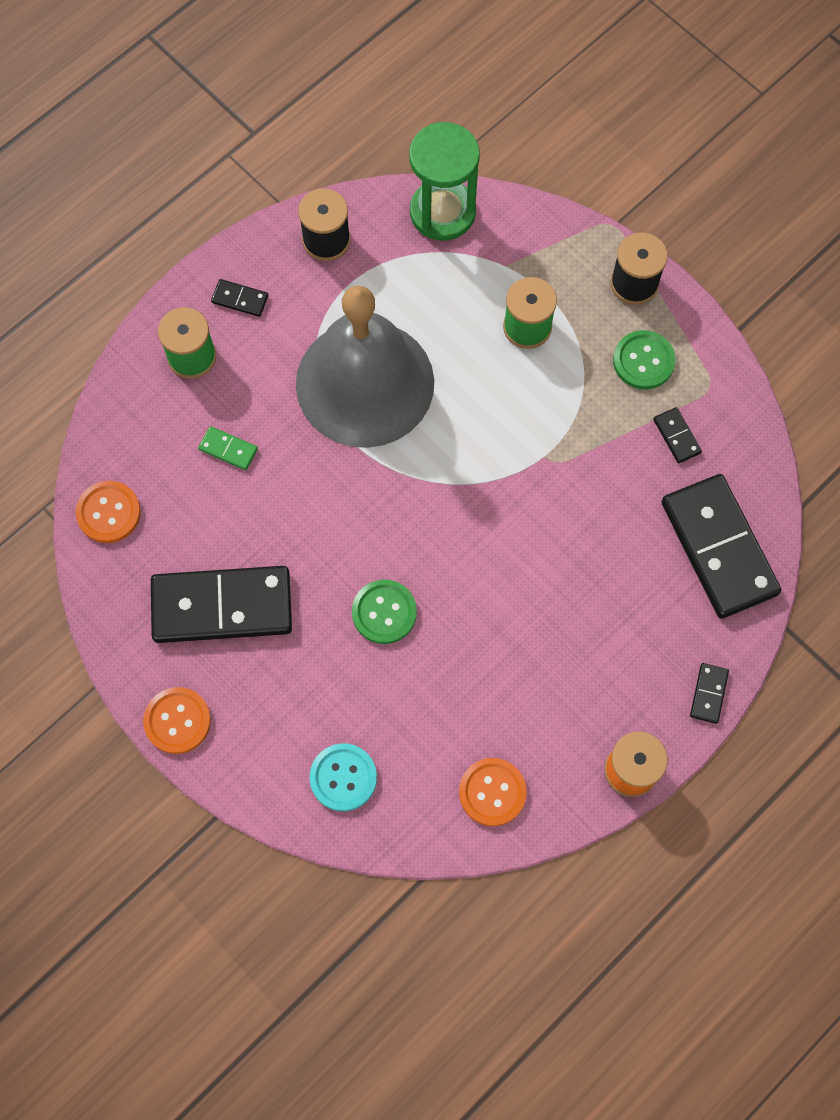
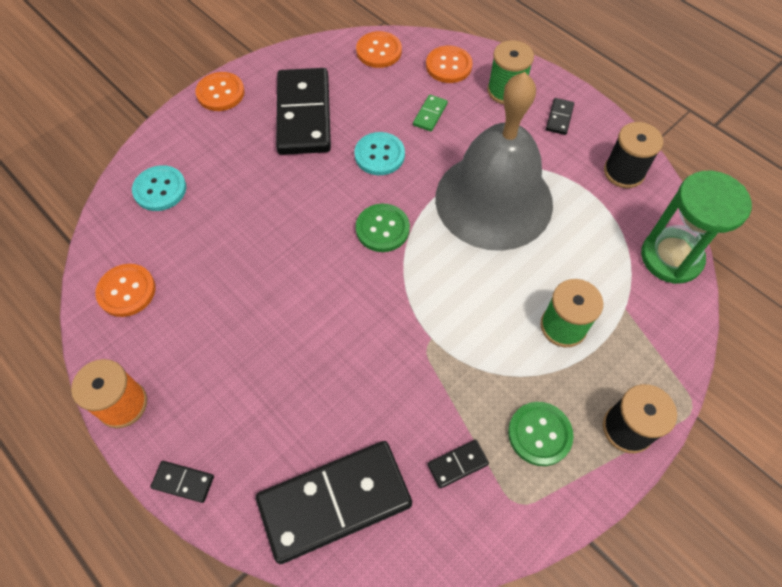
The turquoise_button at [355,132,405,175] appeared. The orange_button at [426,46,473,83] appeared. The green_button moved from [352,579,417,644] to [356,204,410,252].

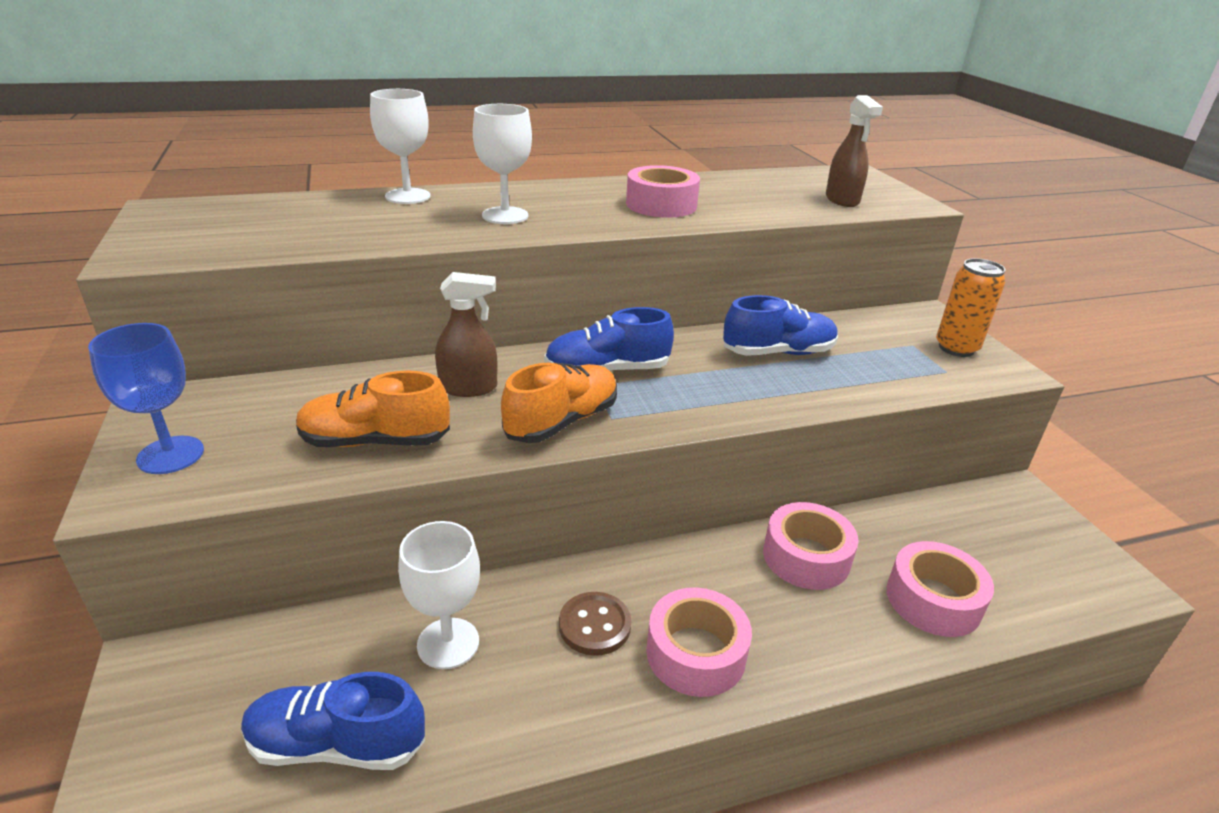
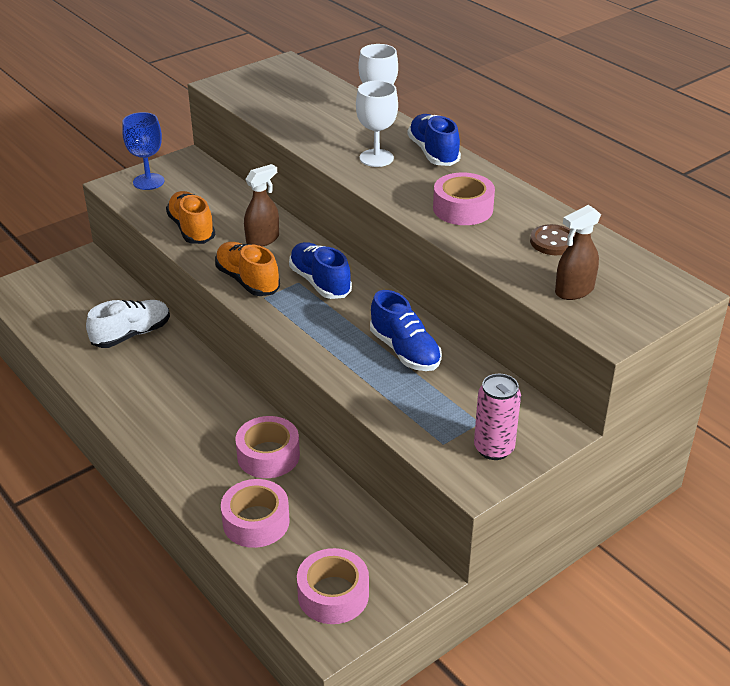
The blue_shoe moved from [241,672,425,770] to [408,114,461,166]. The brown_button moved from [559,592,632,656] to [530,224,575,255]. The pink_tape moved from [646,587,752,697] to [297,548,369,624]. The white_goblet at [398,521,480,669] was replaced by the white_shoe at [86,300,170,348]. The orange_can at [936,258,1006,357] became the pink_can at [474,374,521,460]. The brown_spray_bottle at [435,272,498,397] turned 105 degrees counterclockwise. The orange_shoe at [501,362,617,443] turned 150 degrees counterclockwise.

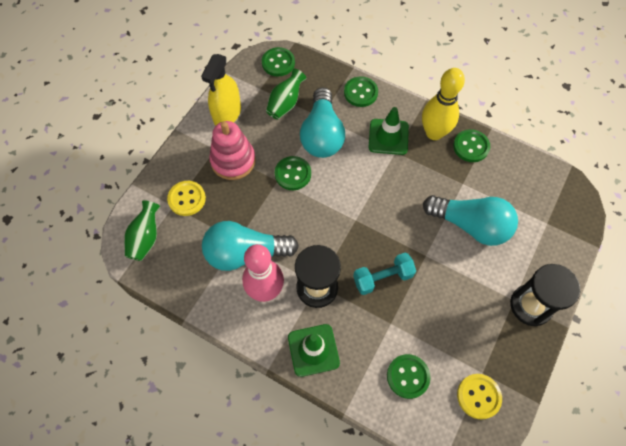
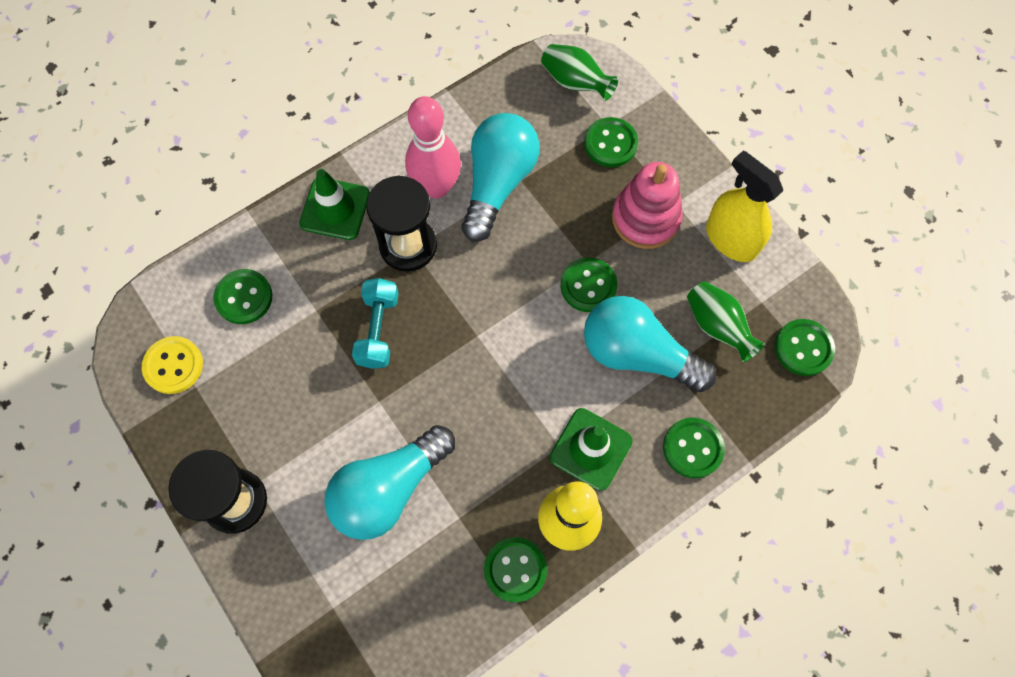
The yellow_button at [167,181,206,216] became the green_button at [584,117,638,167].

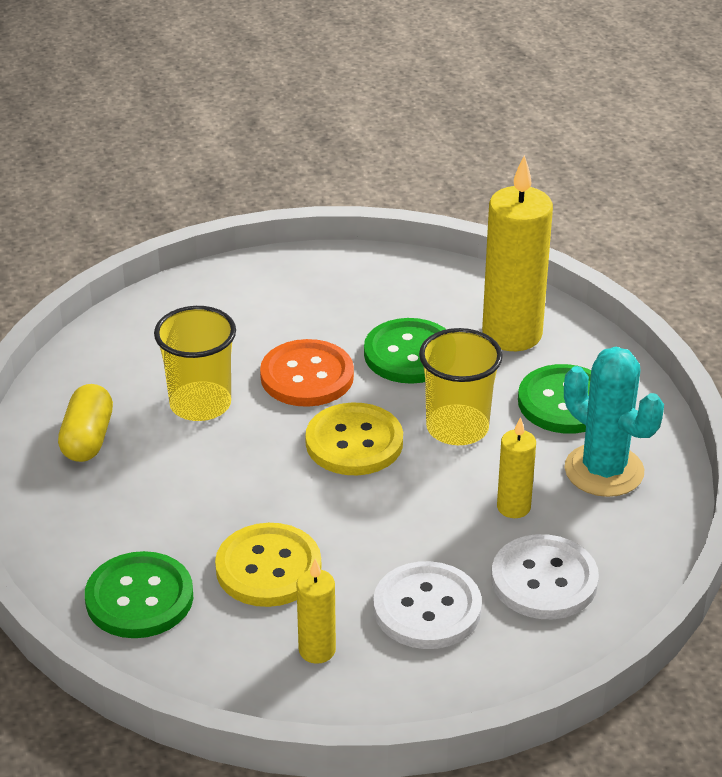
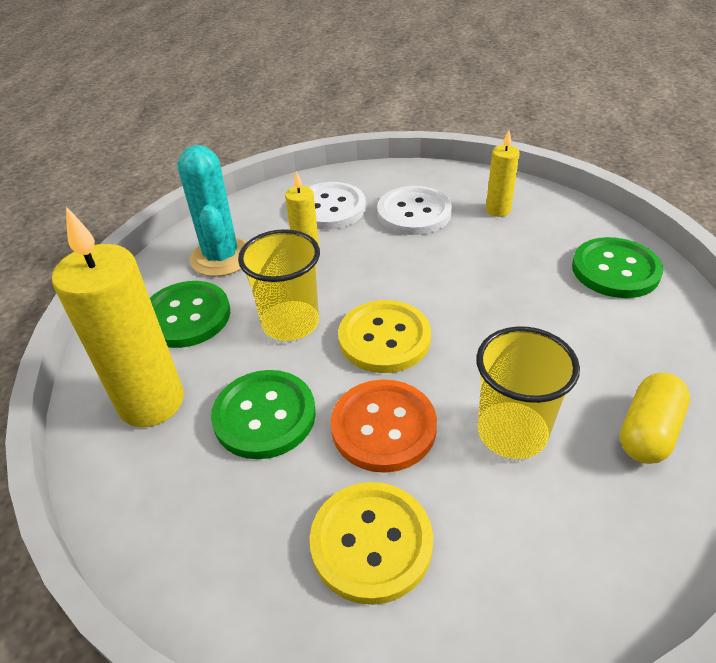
The yellow_button moved from [215,523,321,607] to [309,482,433,605].

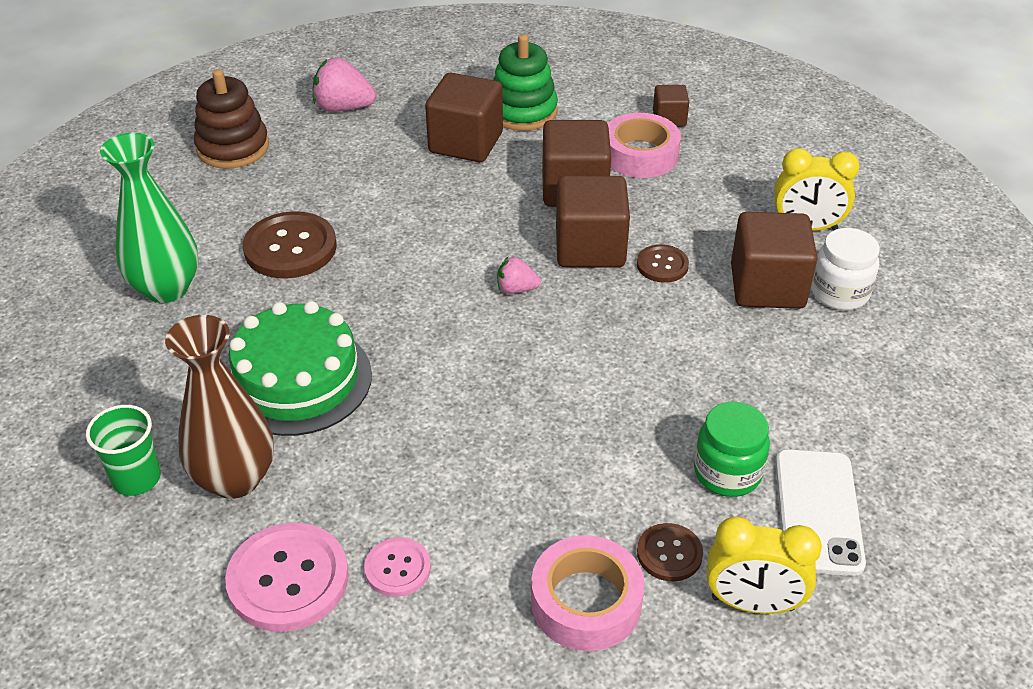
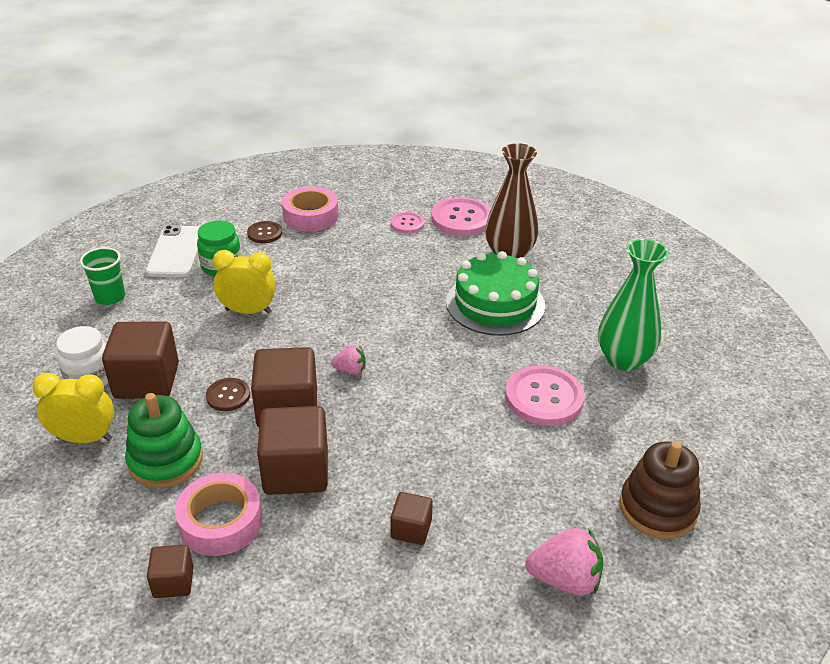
The green_cup moved from [86,405,161,496] to [80,247,125,305]. The green_stacking_toy moved from [493,34,558,131] to [125,393,203,488]. The yellow_clock moved from [707,517,822,614] to [212,250,276,314]. The brown_button at [243,211,337,279] became the pink_button at [505,365,585,426]. The brown_cube at [425,73,503,162] changed to 0.52 times the size.

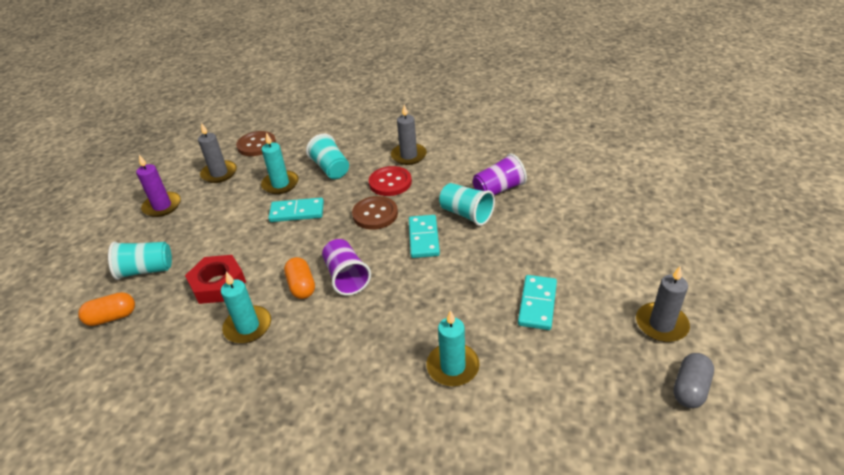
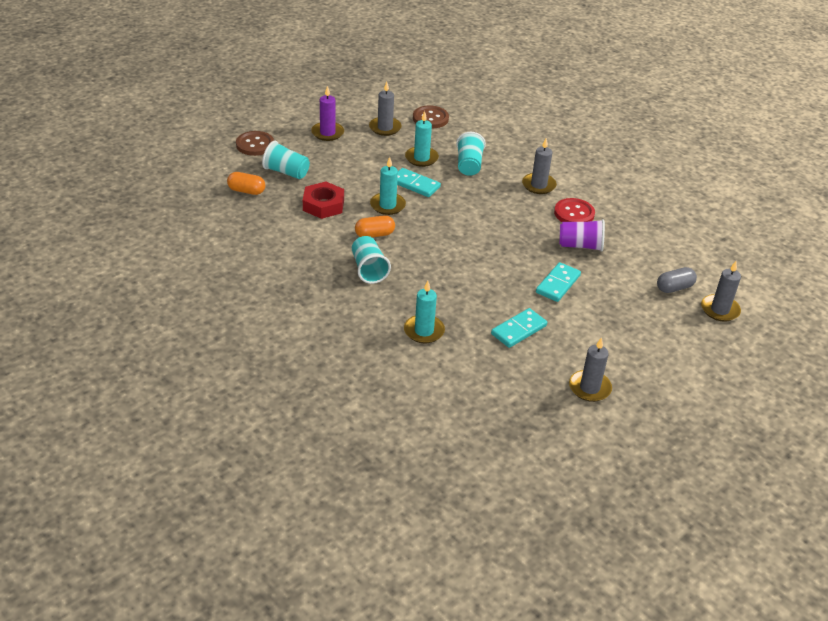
The purple_cup at [322,239,371,296] disappeared. The grey_candle at [701,261,741,322] appeared. The turquoise_candle moved from [221,272,271,344] to [370,157,406,215]. The brown_button moved from [352,196,398,229] to [236,131,274,156]. The red_button moved from [369,166,412,196] to [554,198,595,222]. The turquoise_domino moved from [409,215,440,258] to [536,262,581,302]. The turquoise_cup moved from [439,183,495,226] to [352,236,391,284]. The grey_capsule moved from [673,353,714,408] to [657,267,697,293]. The orange_capsule at [284,257,315,299] turned 60 degrees clockwise.

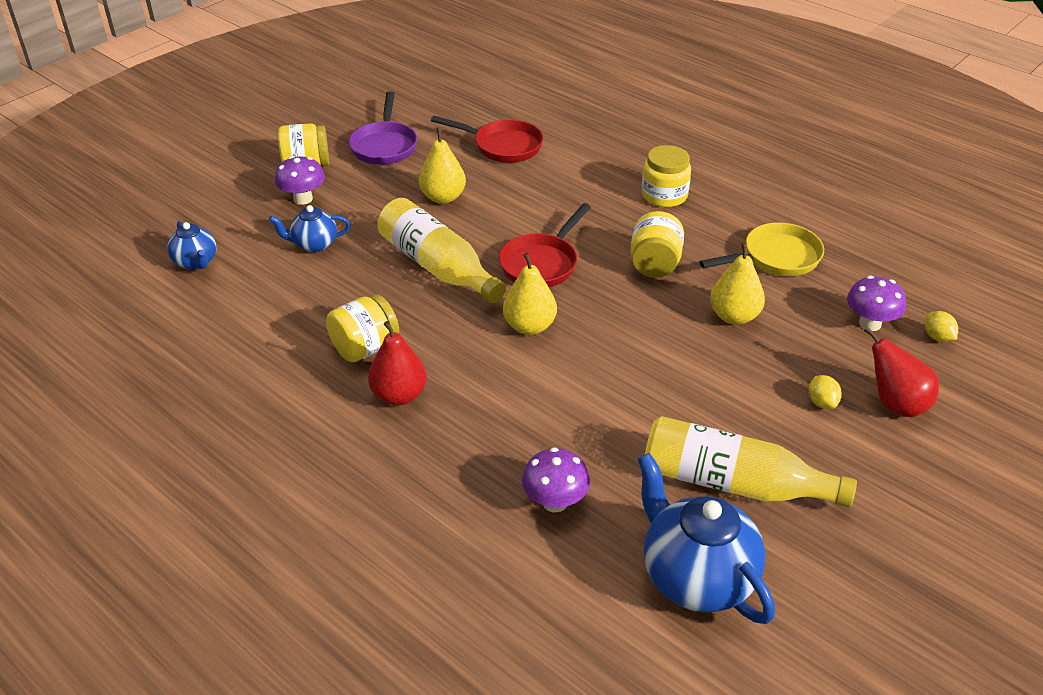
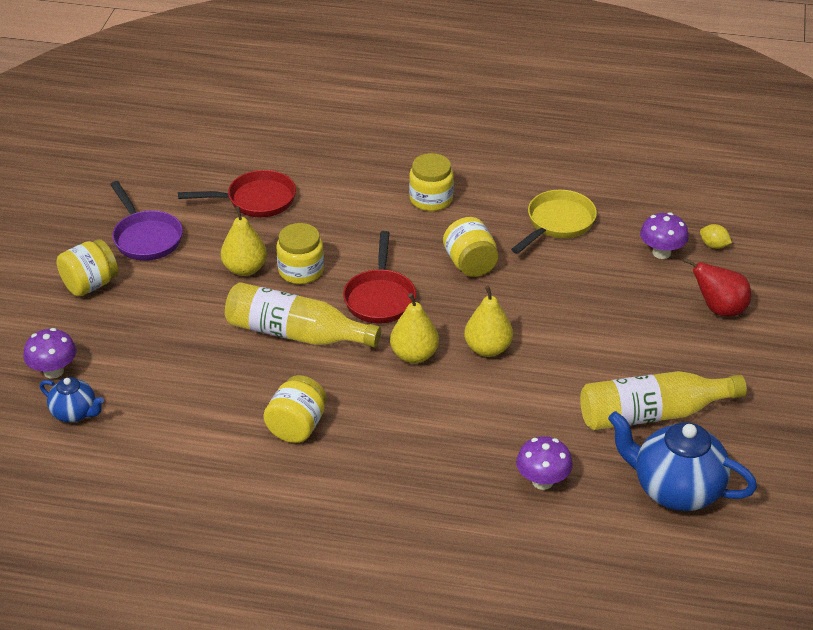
The blue_teapot at [269,205,351,252] disappeared. The red_pear at [368,321,427,405] disappeared. The yellow_lemon at [809,375,842,409] disappeared. The yellow_jar at [276,223,324,284] appeared. The purple_mushroom moved from [275,156,325,205] to [23,328,76,379]. The yellow_pear moved from [710,242,765,325] to [464,286,513,357].

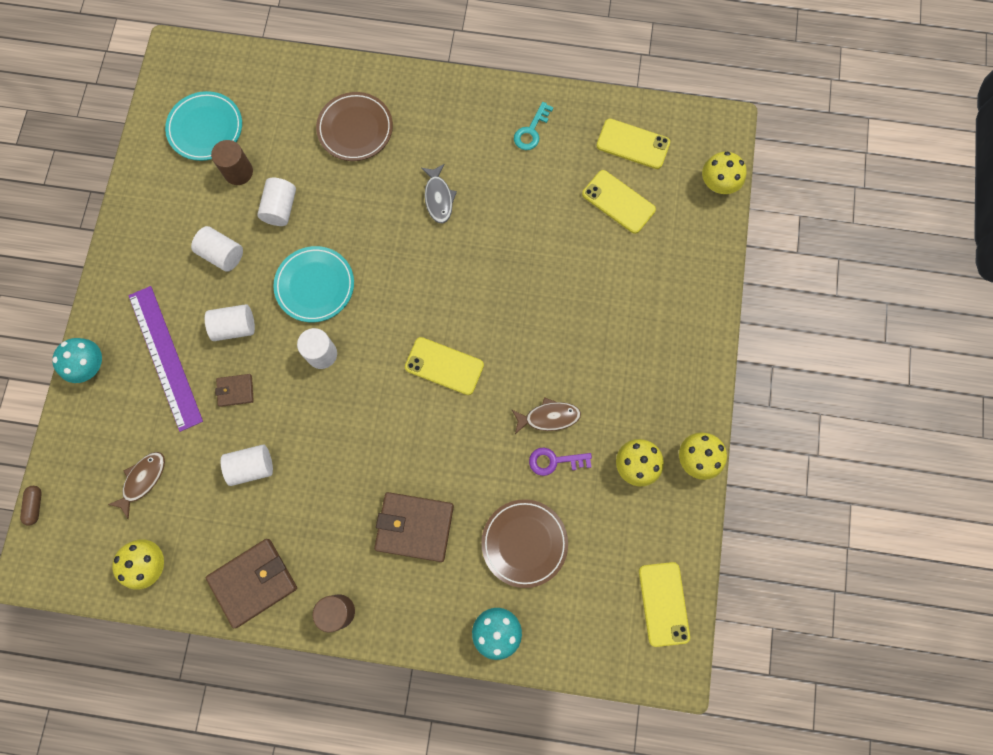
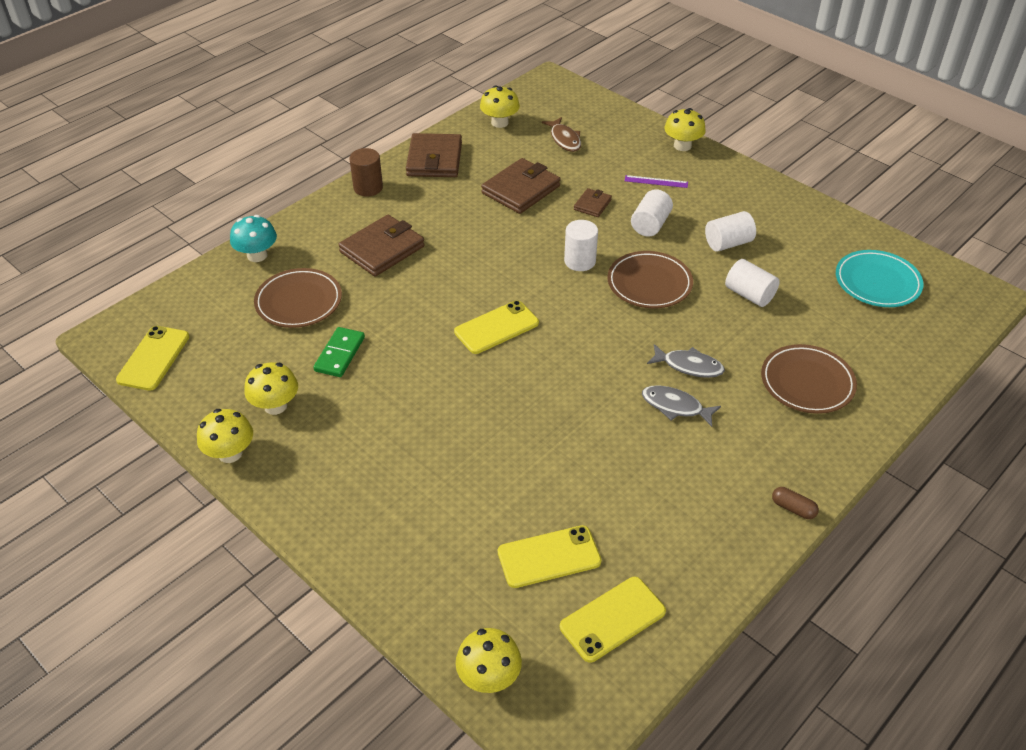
The brown_cylinder at [211,140,253,185] disappeared. The brown_fish at [511,397,581,434] disappeared. The turquoise_key at [514,102,553,150] disappeared. The grey_fish at [647,344,725,378] appeared. The brown_capsule moved from [20,486,42,526] to [772,487,819,519]. The white_cylinder at [221,445,273,486] was replaced by the brown_wallet at [481,158,561,214]. The purple_key at [529,448,592,476] was replaced by the green_domino at [313,327,365,377]. The turquoise_mushroom at [52,338,102,383] became the yellow_mushroom at [664,108,706,151]. The turquoise_plate at [273,246,354,322] became the brown_plate at [607,251,693,308]. The yellow_phone at [639,562,690,647] turned 75 degrees clockwise. The purple_ruler at [128,286,203,432] changed to 0.43 times the size.

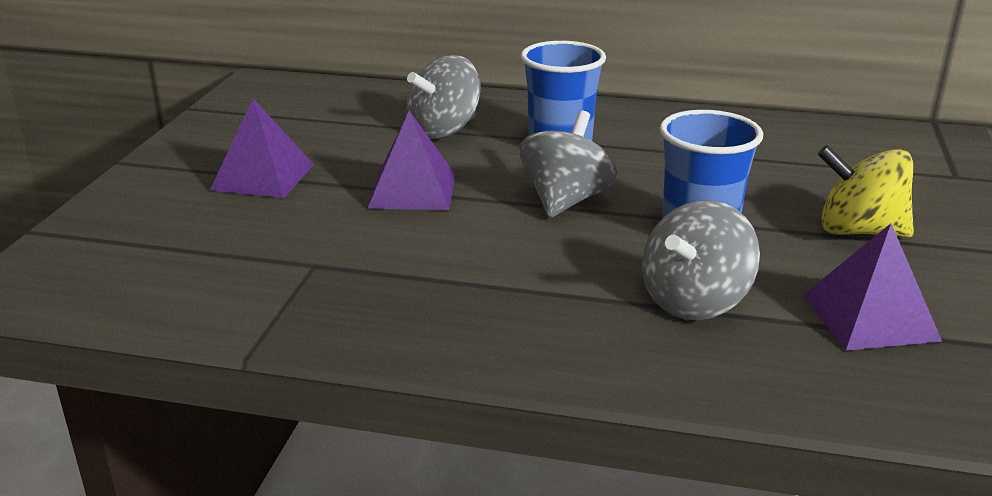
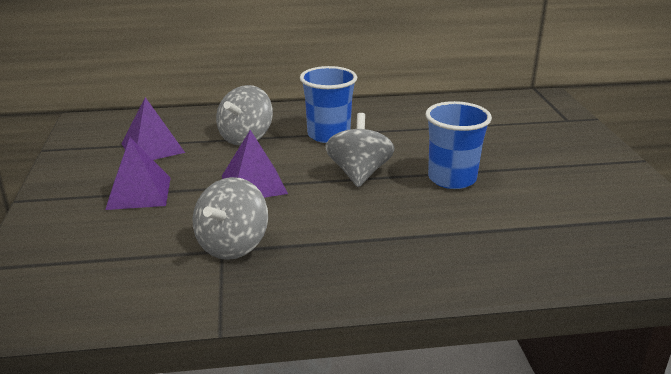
The yellow_spinning_top at [818,145,914,237] disappeared. The grey_spinning_top moved from [642,200,760,320] to [193,177,268,260]. The purple_pyramid moved from [803,224,942,351] to [121,97,185,160].

